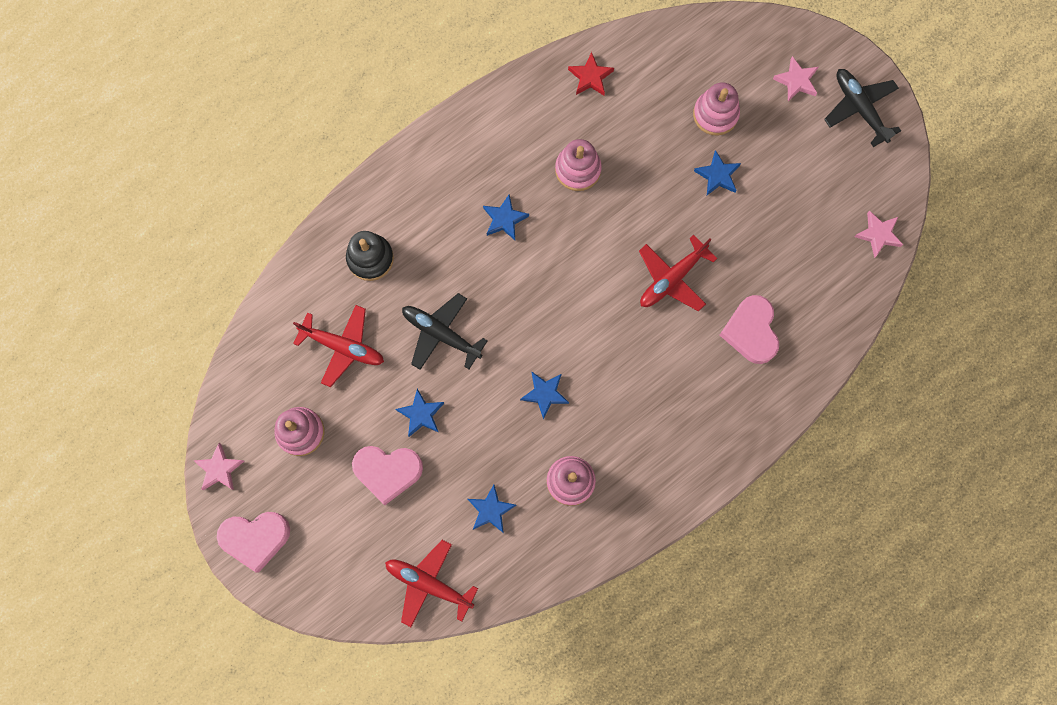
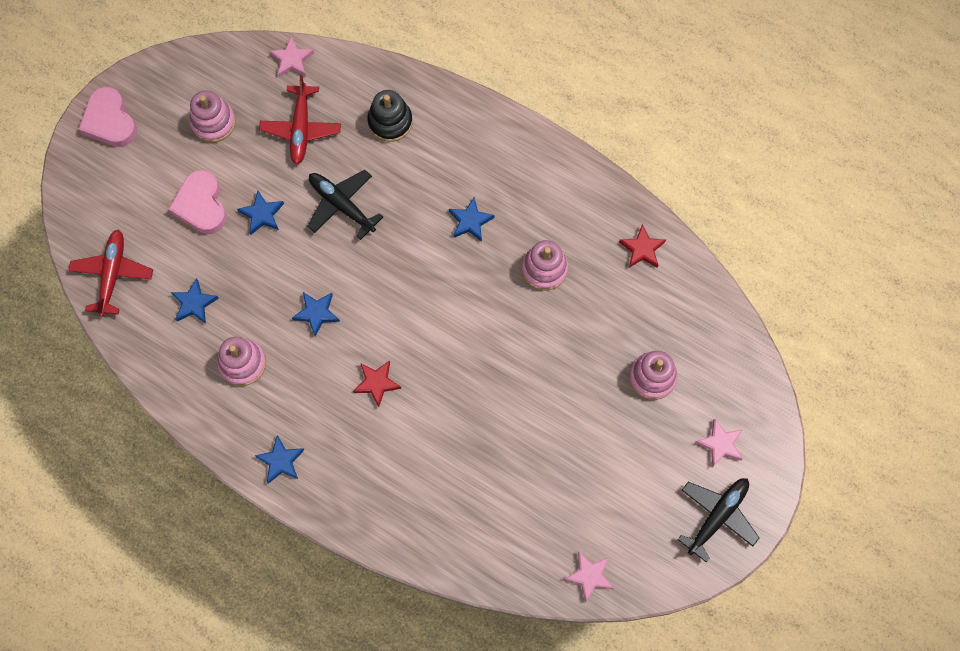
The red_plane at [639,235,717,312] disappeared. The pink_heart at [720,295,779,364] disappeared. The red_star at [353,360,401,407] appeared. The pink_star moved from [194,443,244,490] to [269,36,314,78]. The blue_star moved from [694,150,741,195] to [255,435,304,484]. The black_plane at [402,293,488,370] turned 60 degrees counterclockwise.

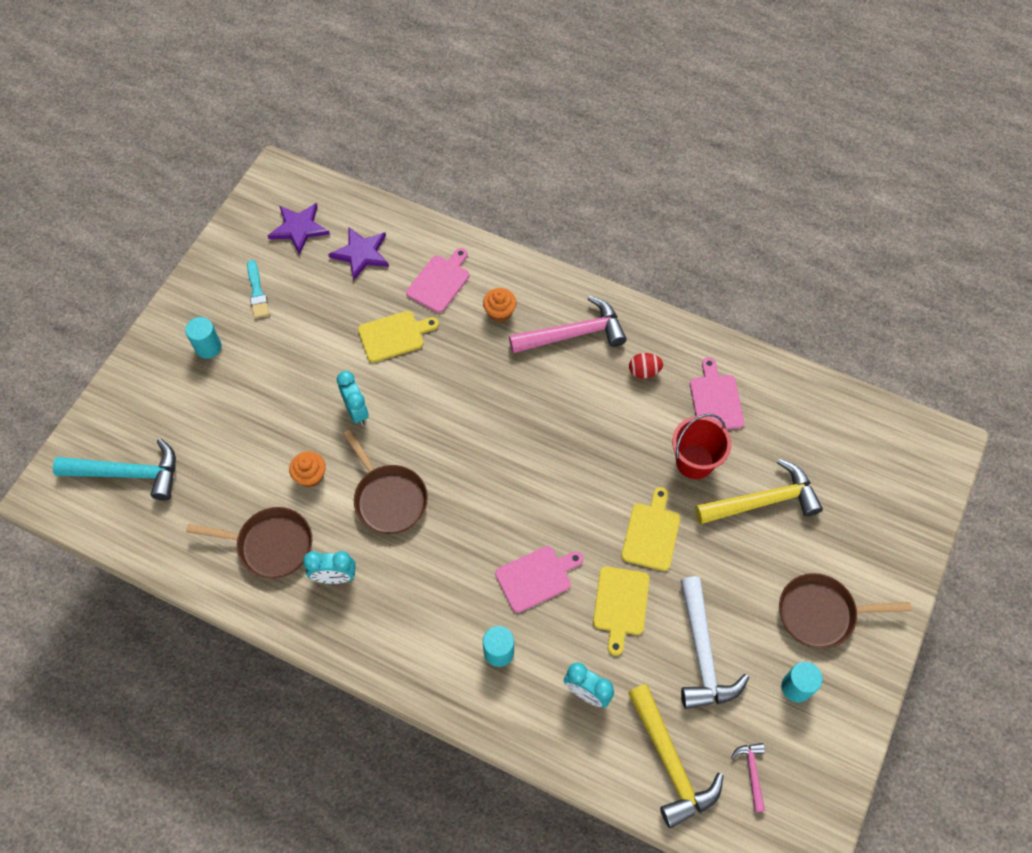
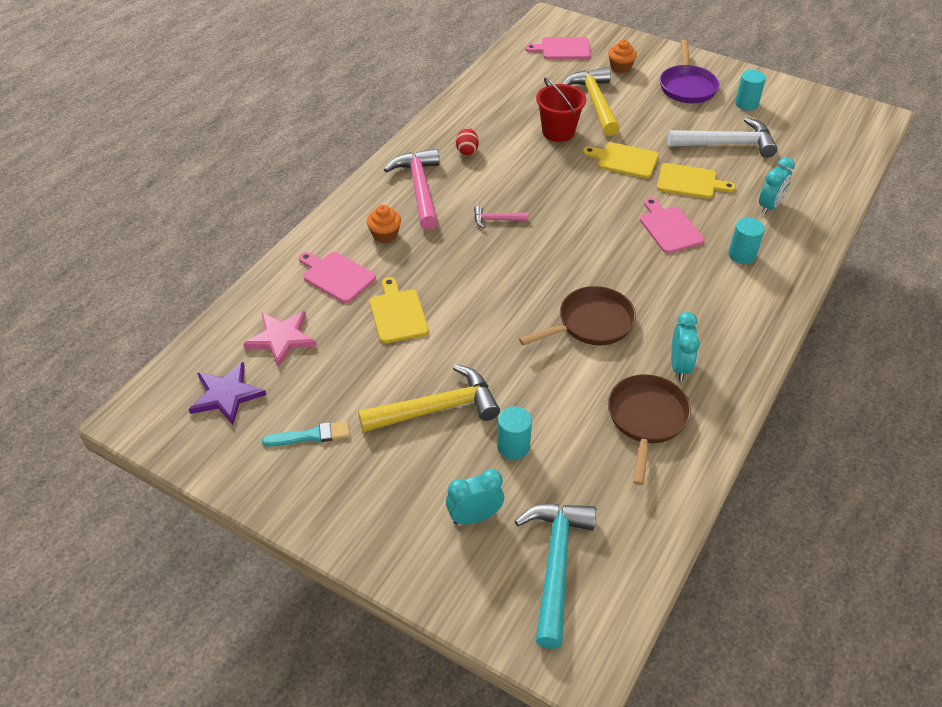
The turquoise_cylinder moved from [185,317,222,359] to [497,406,532,460]. The orange_cupcake moved from [289,451,326,488] to [608,39,637,73]. The turquoise_clock moved from [337,371,369,426] to [446,469,504,525]. The yellow_hammer moved from [628,684,724,828] to [358,364,500,433]. The pink_cutting_board moved from [690,357,744,430] to [525,37,591,59]. The pink_hammer moved from [731,743,765,812] to [474,206,528,228]. The purple_star at [328,227,389,280] became the pink_star at [243,311,317,367]. The brown_pan at [779,573,912,649] became the purple_pan at [660,40,720,103].

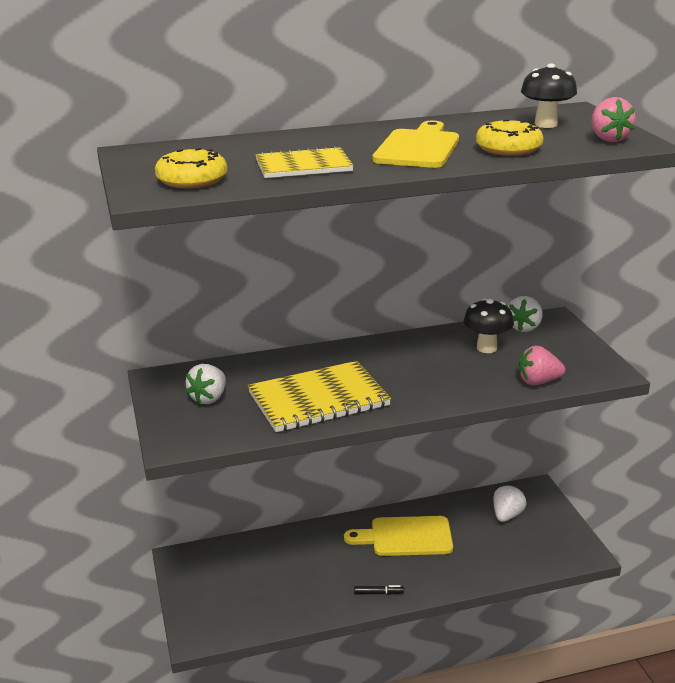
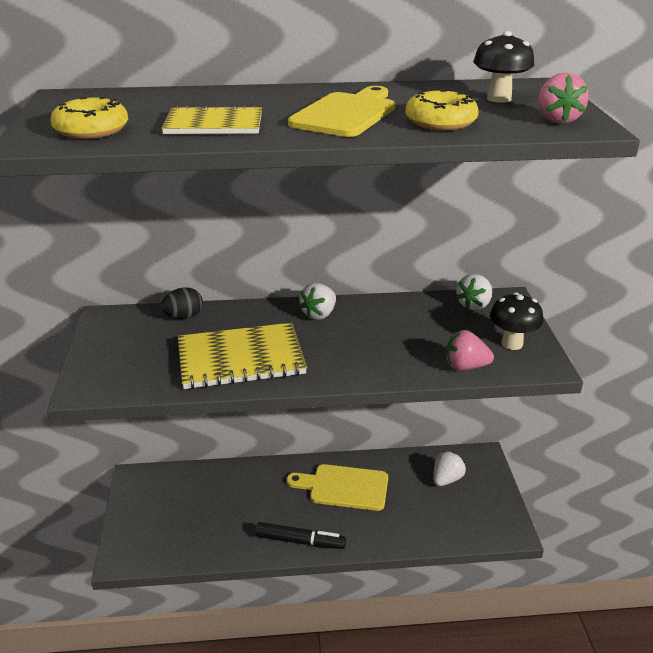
The black_egg at [161,287,203,319] appeared. The white_strawberry moved from [186,364,226,404] to [299,283,336,320]. The black_mushroom moved from [463,298,514,353] to [490,292,543,350]. The black_marker at [354,585,404,595] changed to 1.91 times the size.

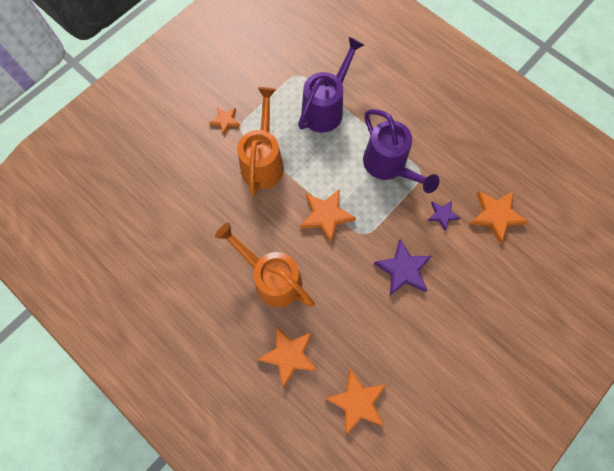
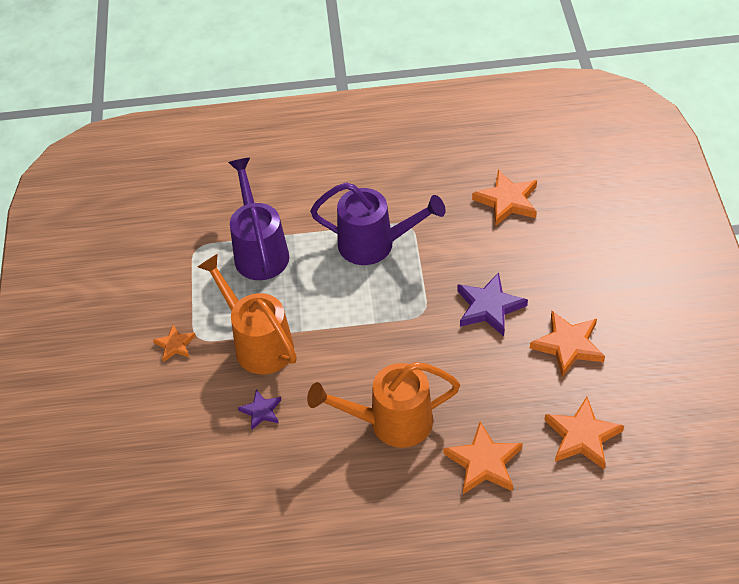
The orange_star moved from [300,189,356,243] to [530,311,605,377]. The purple_star moved from [427,201,460,231] to [238,390,281,430].

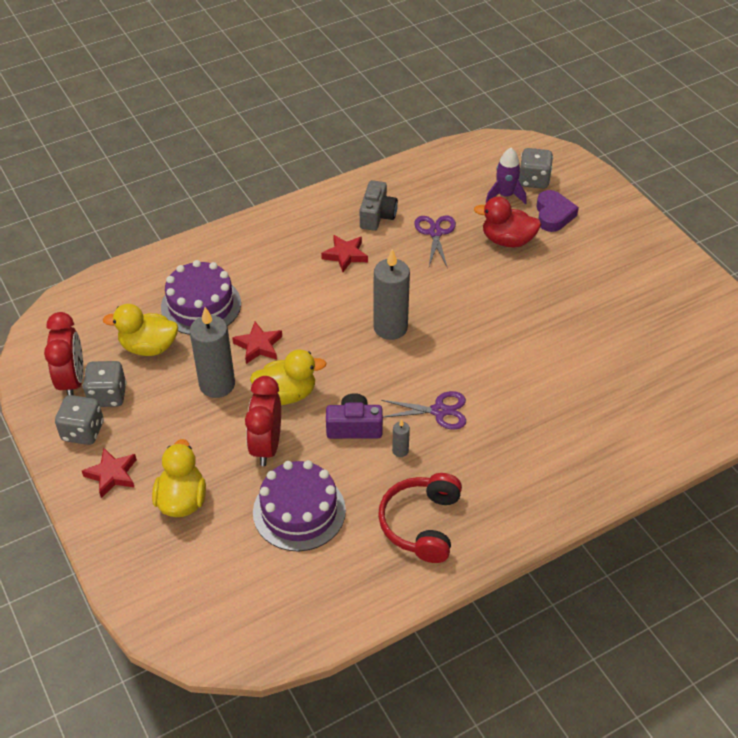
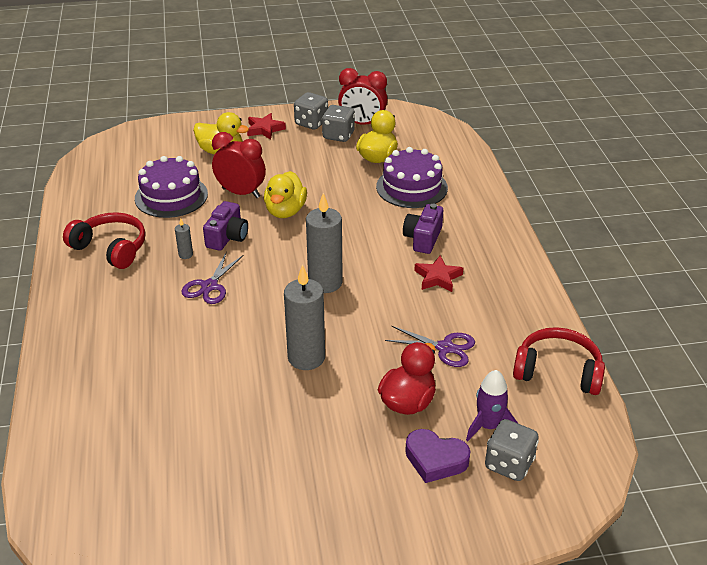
The red_star at [232,322,282,364] disappeared. The grey_camera at [360,180,398,231] disappeared. The purple_camera at [403,204,443,254] appeared. The red_headphones at [513,327,605,395] appeared. The grey_candle moved from [190,307,235,398] to [284,265,325,370].

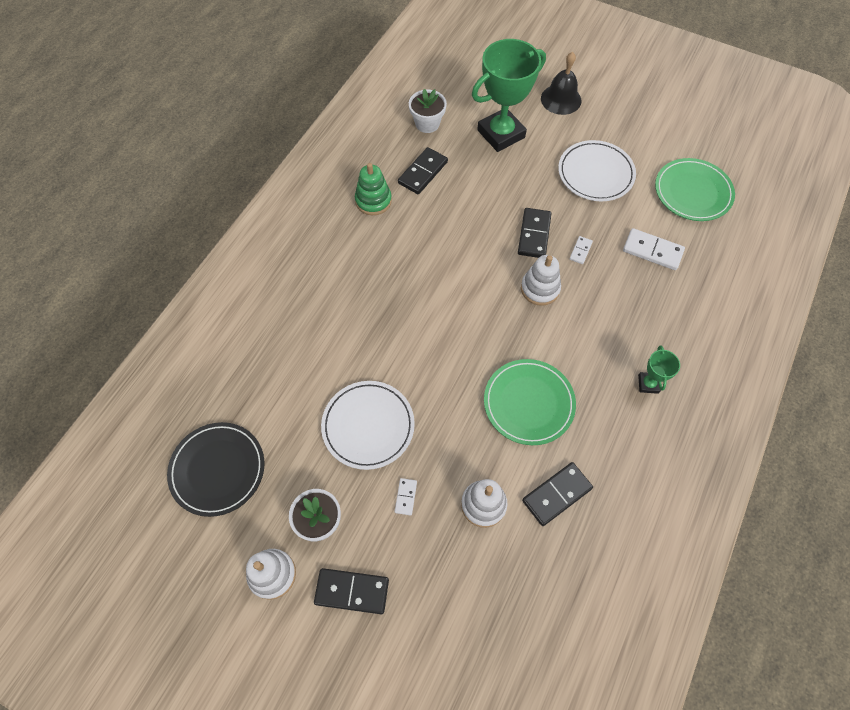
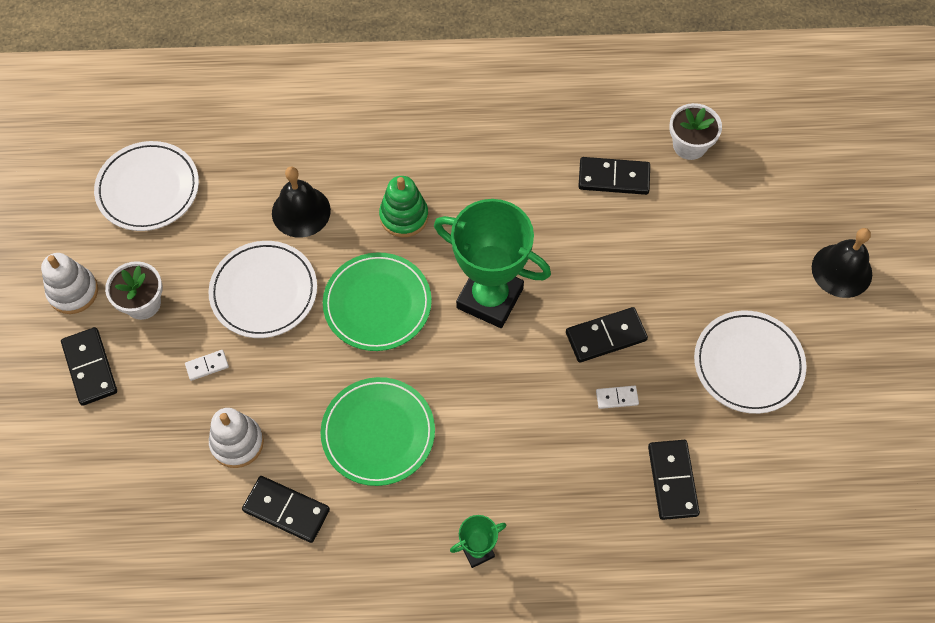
The white_stacking_toy at [521,255,561,306] disappeared. The black_bell at [272,167,331,238] appeared. The green_stacking_toy moved from [355,163,392,215] to [379,176,428,237]. The green_trophy moved from [472,39,546,152] to [434,199,551,328]. The green_plate moved from [655,158,735,221] to [323,253,432,351]. The black_plate at [167,422,265,517] became the white_plate at [94,141,199,231]. The white_domino at [623,228,685,270] became the black_domino at [648,440,700,520].

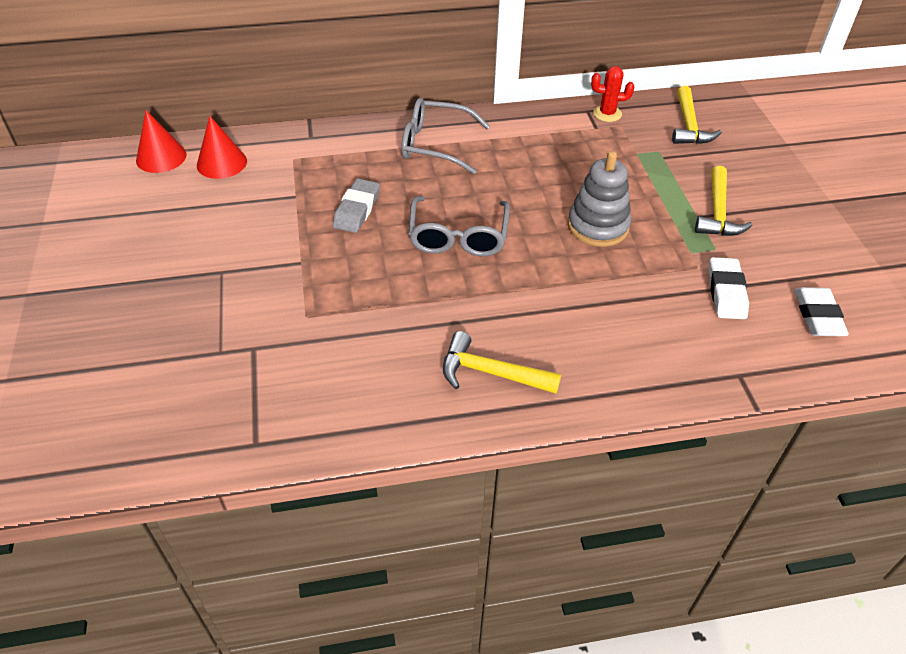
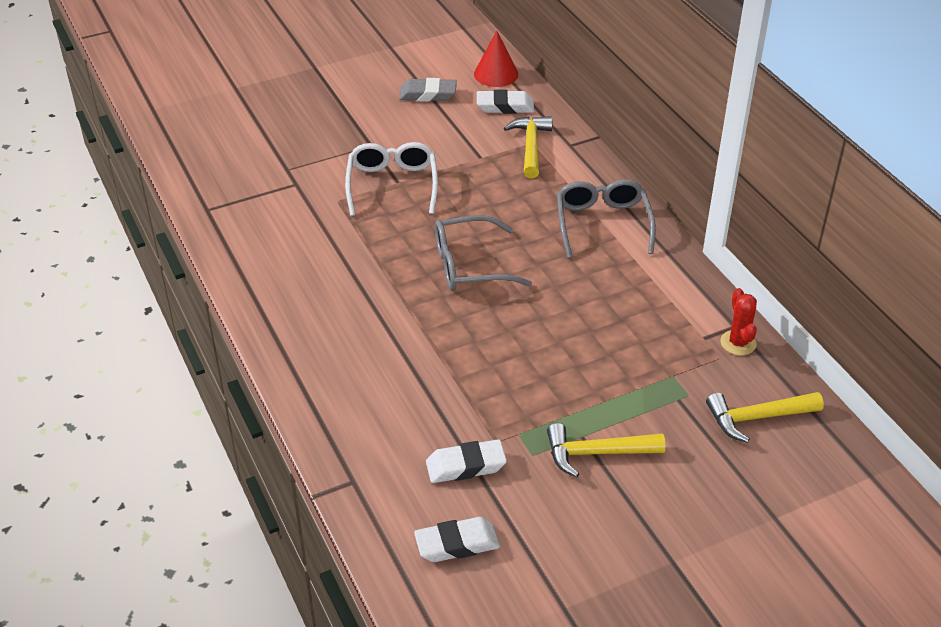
The grey_stacking_toy at [568,151,631,247] disappeared. The white_glasses at [345,142,438,216] appeared. The grey_eraser moved from [333,178,380,233] to [399,78,457,102]. The yellow_hammer moved from [443,331,561,394] to [504,116,552,179]. The red_cone at [197,116,247,179] was replaced by the white_eraser at [477,90,534,114].

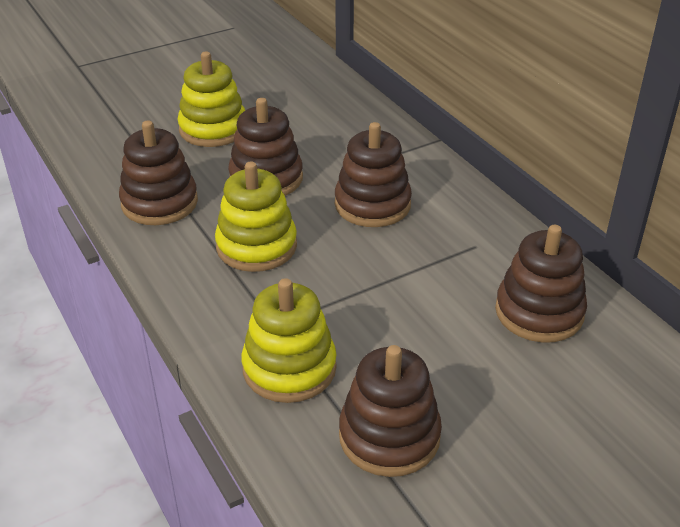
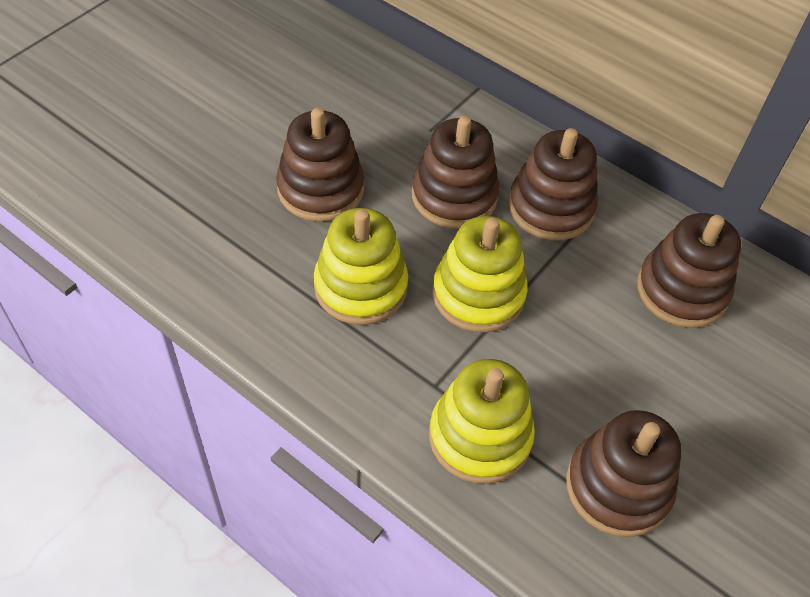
The brown_stacking_toy moved from [119,121,198,225] to [509,128,598,240]. The yellow_stacking_toy moved from [177,51,245,147] to [433,216,528,333].

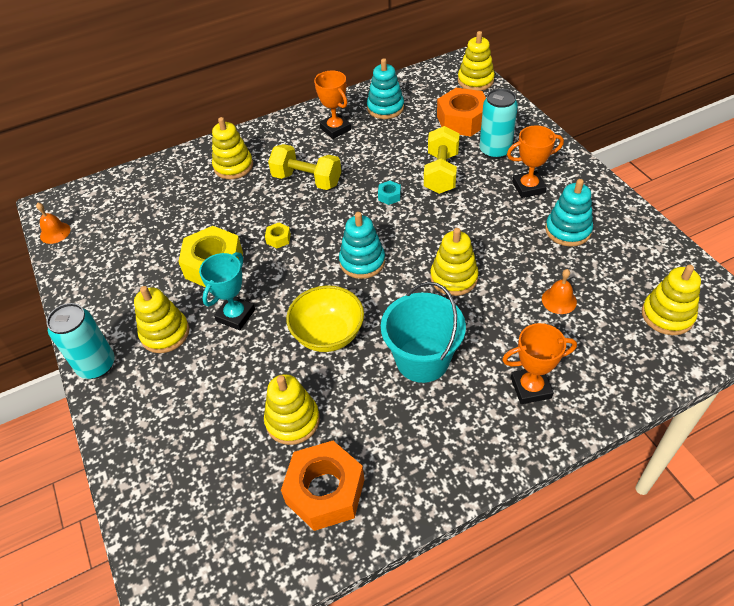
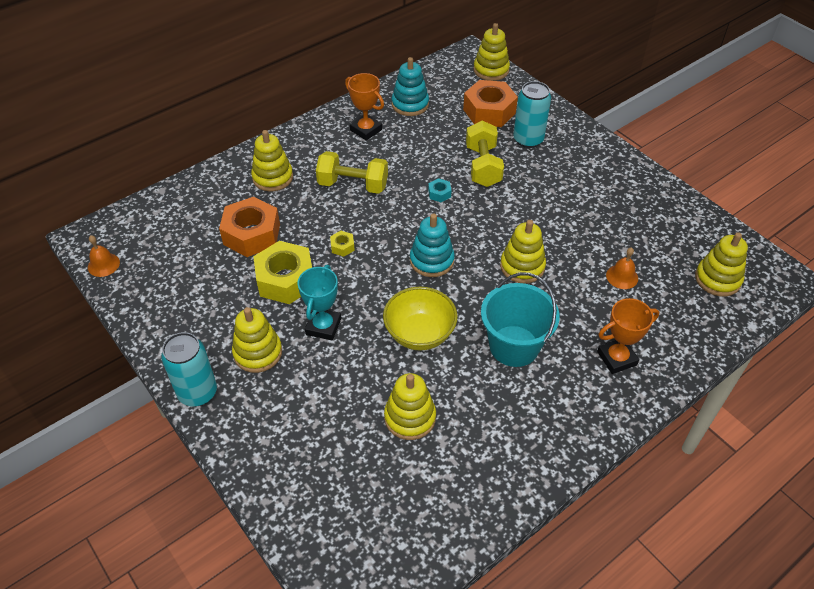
The orange_trophy at [507,125,564,198] disappeared. The turquoise_stacking_toy at [545,179,593,246] disappeared. The orange_nut moved from [281,441,364,531] to [219,197,280,257].

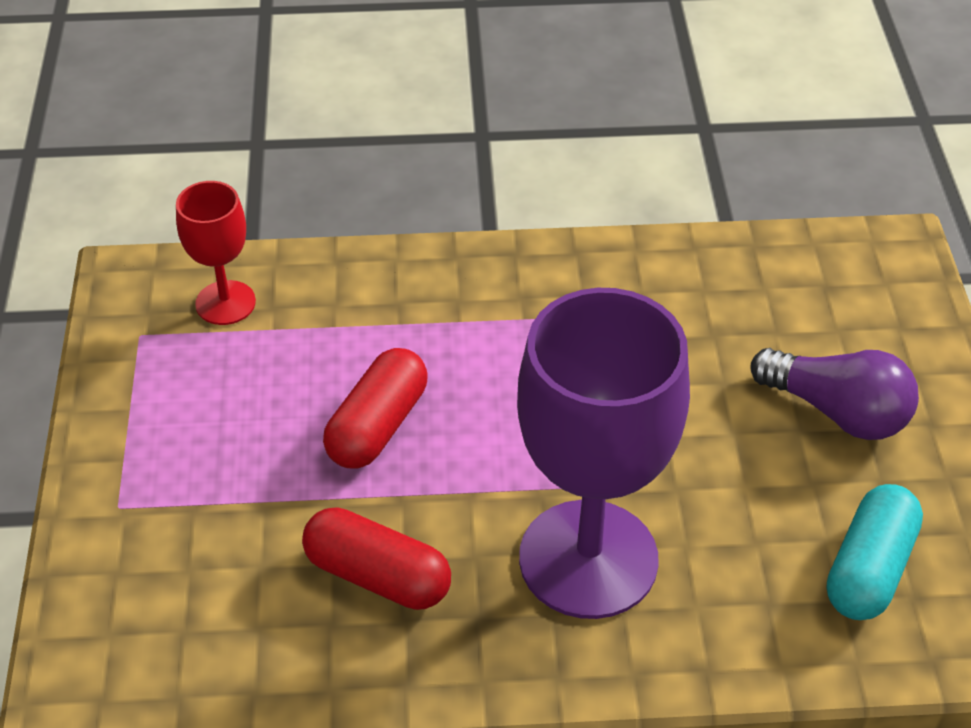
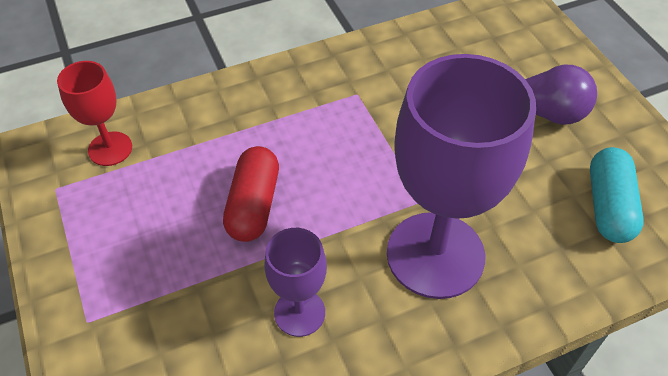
The red_capsule at [302,507,451,610] was replaced by the purple_goblet at [264,228,327,337].

